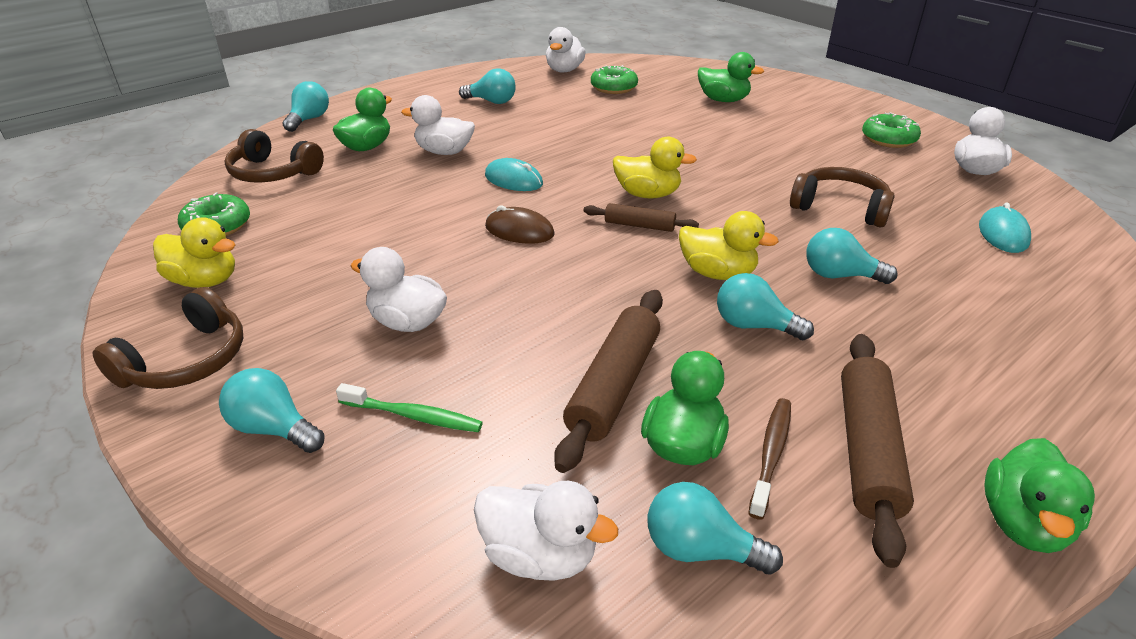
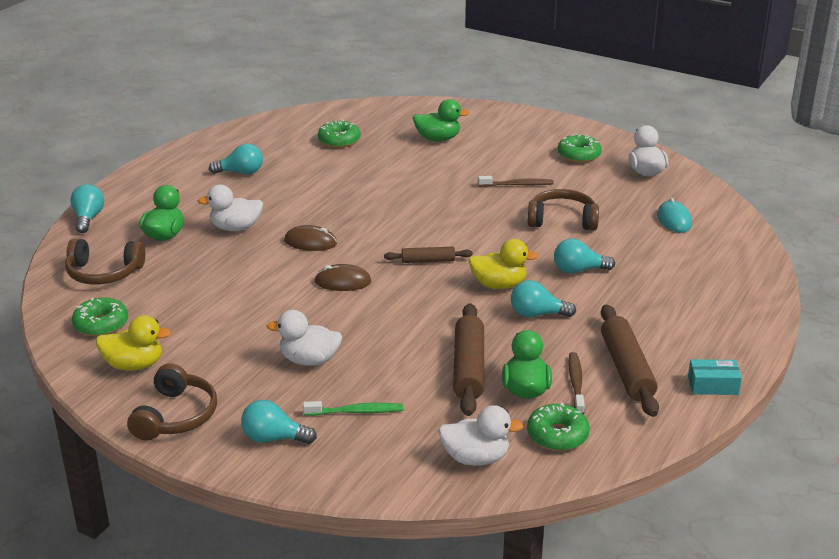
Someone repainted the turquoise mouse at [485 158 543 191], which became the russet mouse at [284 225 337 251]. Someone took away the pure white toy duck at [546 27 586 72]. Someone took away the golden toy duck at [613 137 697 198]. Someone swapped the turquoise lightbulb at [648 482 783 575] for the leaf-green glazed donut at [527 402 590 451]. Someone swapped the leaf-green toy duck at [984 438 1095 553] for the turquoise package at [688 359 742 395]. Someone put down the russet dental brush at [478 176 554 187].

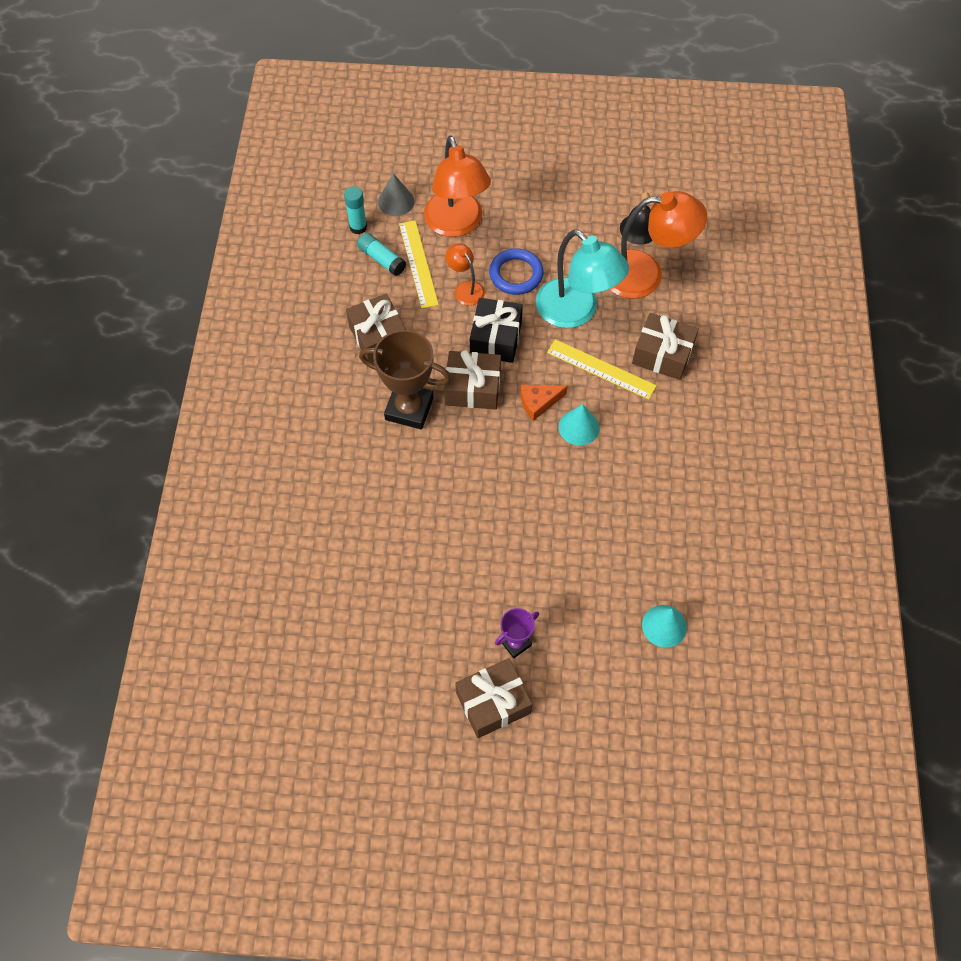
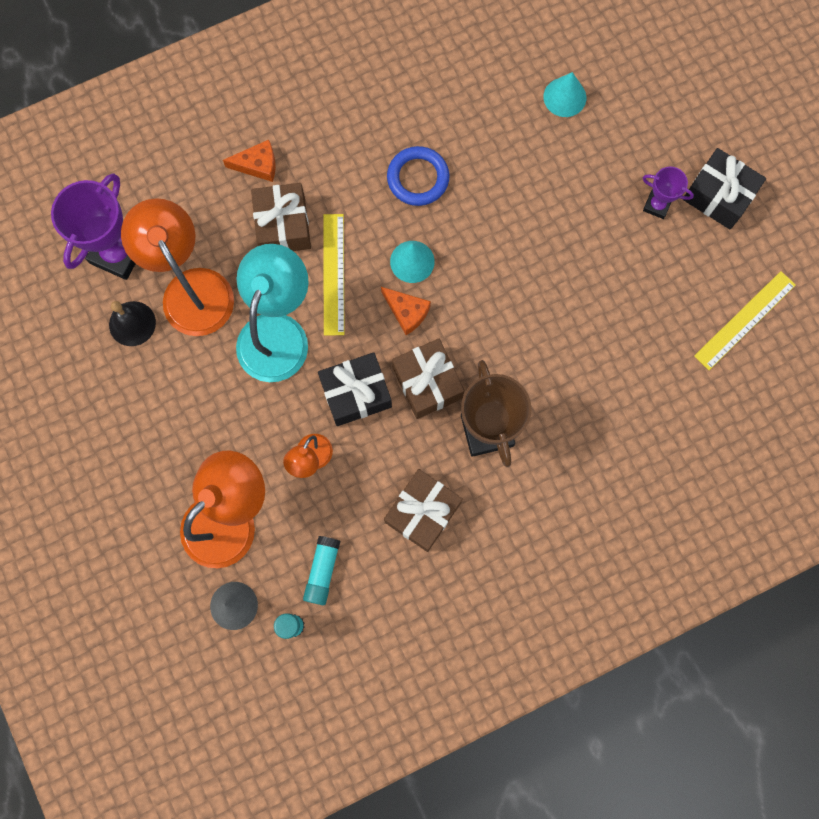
Someone carried the golden ruler from [399 220 439 308] to [694 271 796 370]. Someone repainted the russet wrapped gift at [455 658 532 738], which became the jet-black wrapped gift at [683 148 766 229]. Someone carried the blue ring from [489 249 544 295] to [387 146 450 206]. Someone put down the royal purple award cup at [51 173 136 280]. Someone put down the orange cheese at [223 140 276 182].

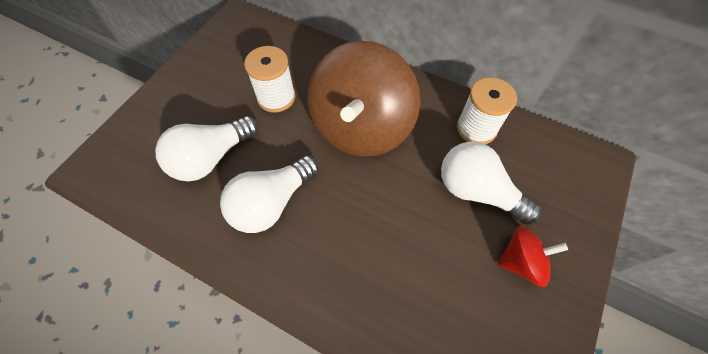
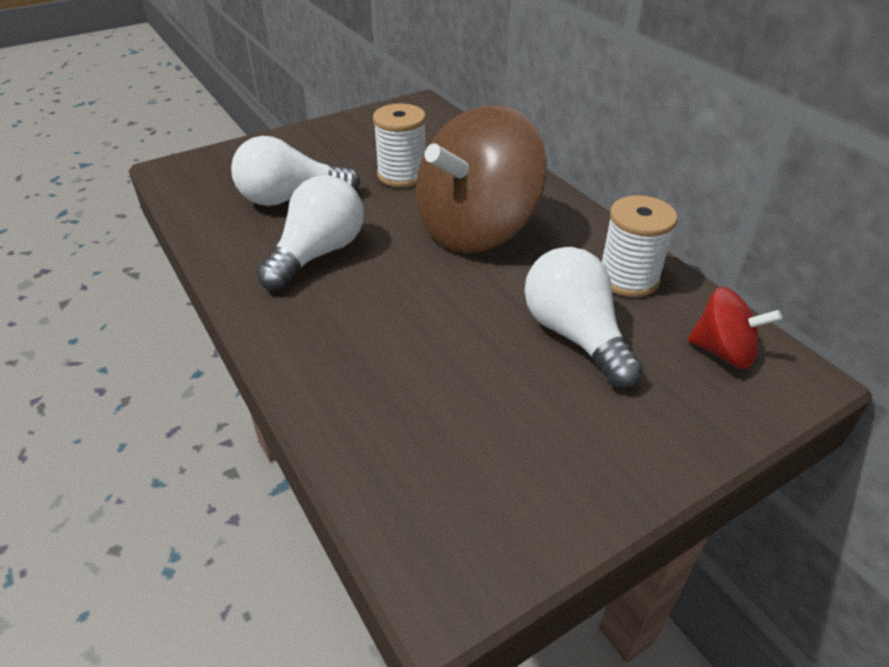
Someone rotated the pure white lightbulb at [220 155 319 233] by 135 degrees clockwise. Someone carried the crimson toy top from [498 226 568 287] to [687 287 782 369].

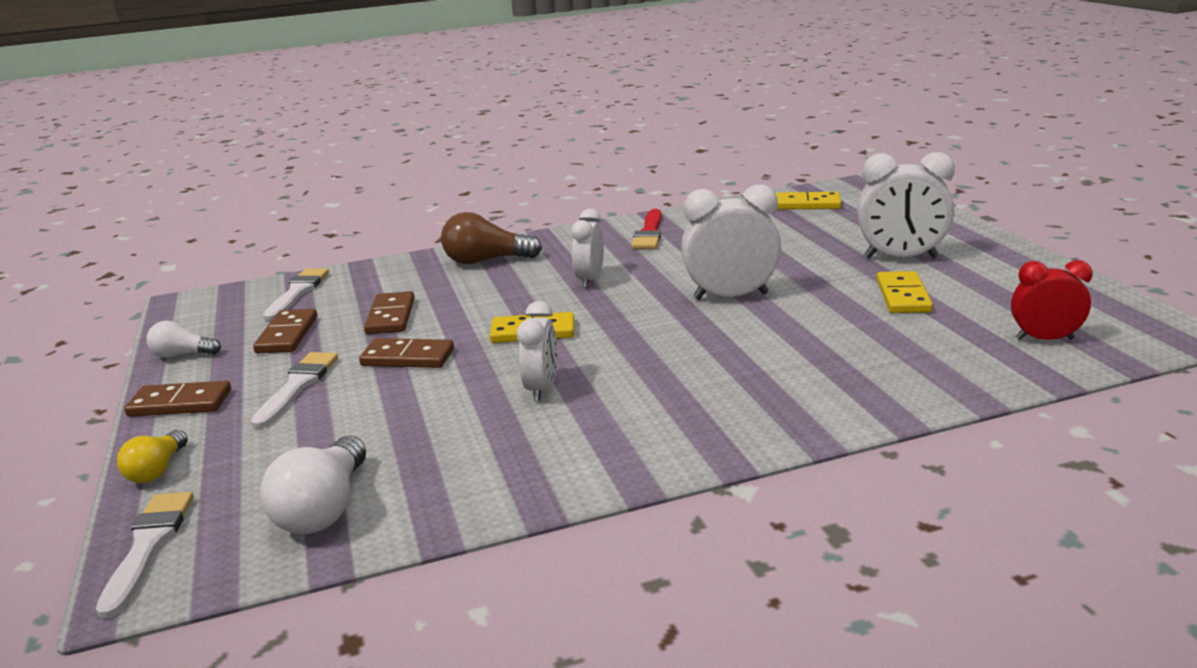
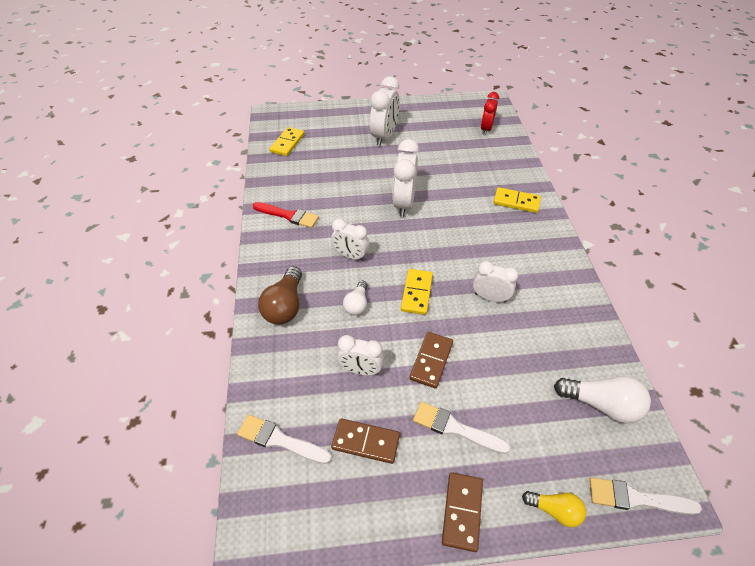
Someone carried the pure white lightbulb from [146 321 221 358] to [343 281 368 315]. Someone swapped the russet domino tile at [364 291 414 335] for the pure white clock at [337 335 384 376]. Someone carried the golden domino tile from [877 271 933 313] to [493 187 541 213].

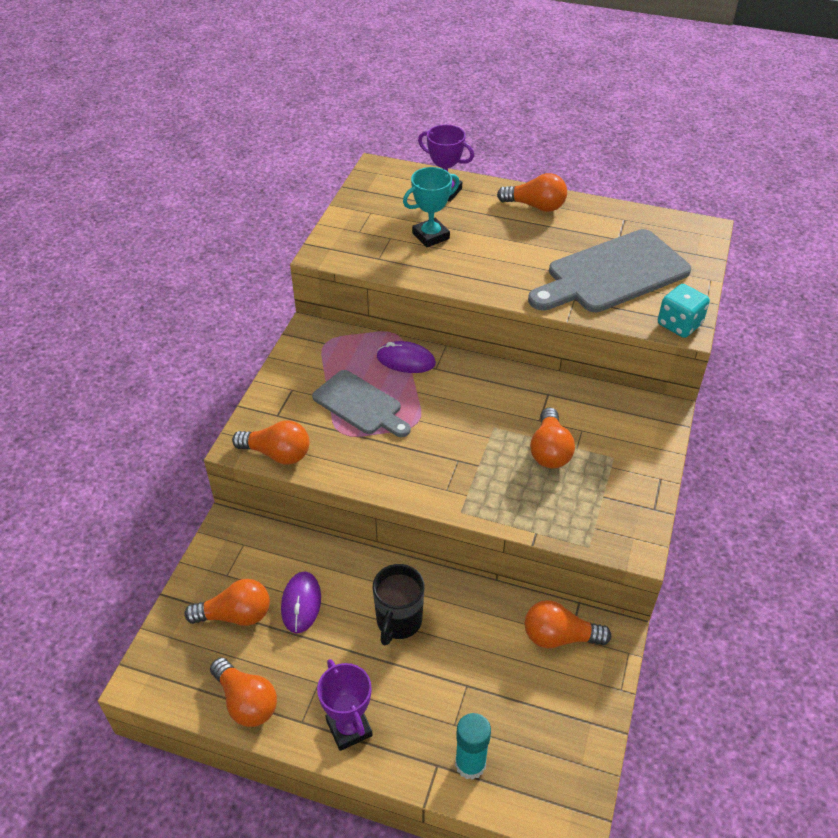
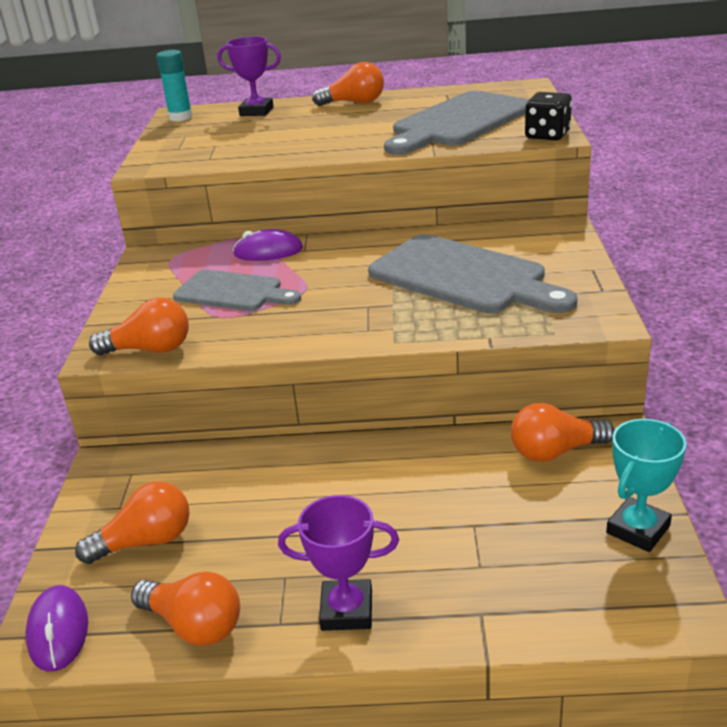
Someone carried the royal purple mouse from [281 572 321 633] to [26 585 88 672]. Someone rotated the royal purple award cup at [317 659 373 751] by 45 degrees counterclockwise. Someone took away the jet-black tea mug at [373 564 424 645]. Someone carried the turquoise award cup from [403 167 460 247] to [606 419 686 552]. Someone carried the turquoise glue from [455 713 491 780] to [156 50 193 121]. Someone swapped the orange lightbulb at [530 407 575 469] for the ash-grey chopping board at [368 234 577 313]. Someone repainted the turquoise dice at [658 284 710 338], which became the jet-black dice at [525 92 572 140].

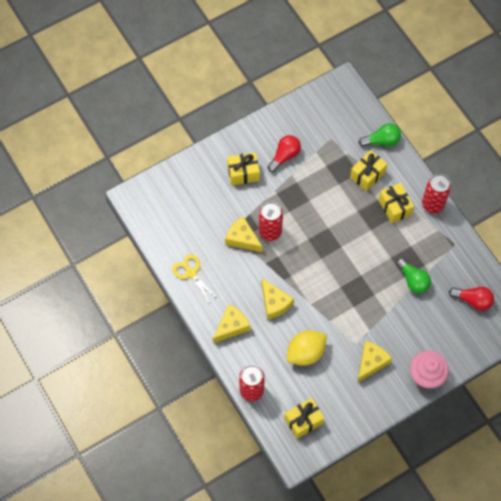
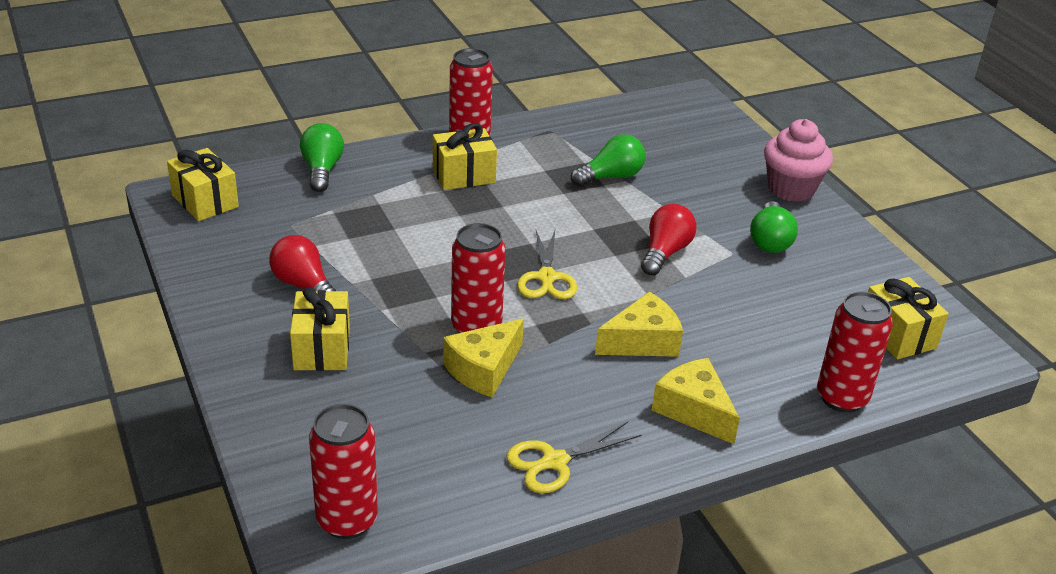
Someone took away the golden citrus fruit at [287 330 327 366]. Someone carried the golden wrapped gift from [350 150 387 191] to [167 148 239 221]. Someone swapped the golden cheese at [357 341 392 383] for the leaf-green lightbulb at [750 201 798 253]. Someone carried the crimson lightbulb from [449 287 494 311] to [641 204 697 276]. Someone put down the crimson soda can at [309 404 378 539]. Someone put down the golden scissors at [517 231 577 299].

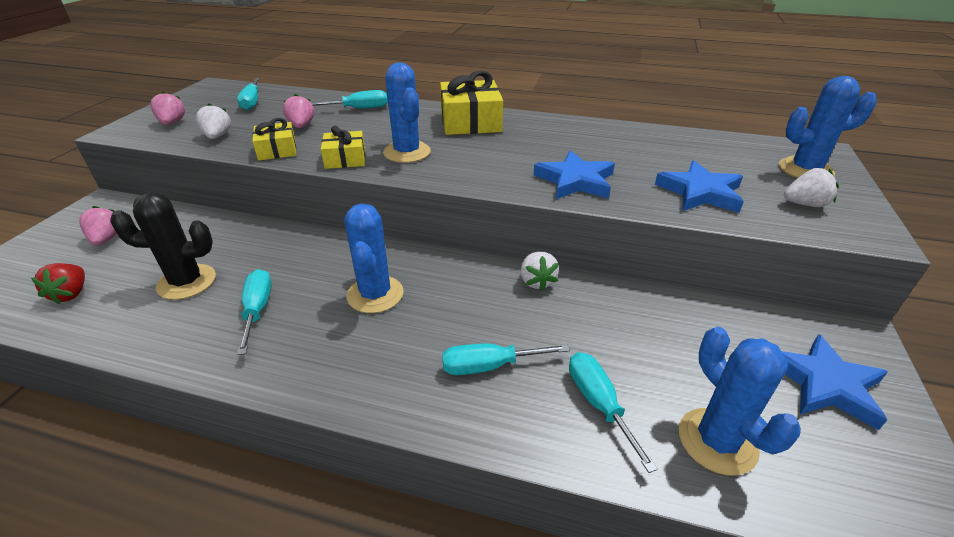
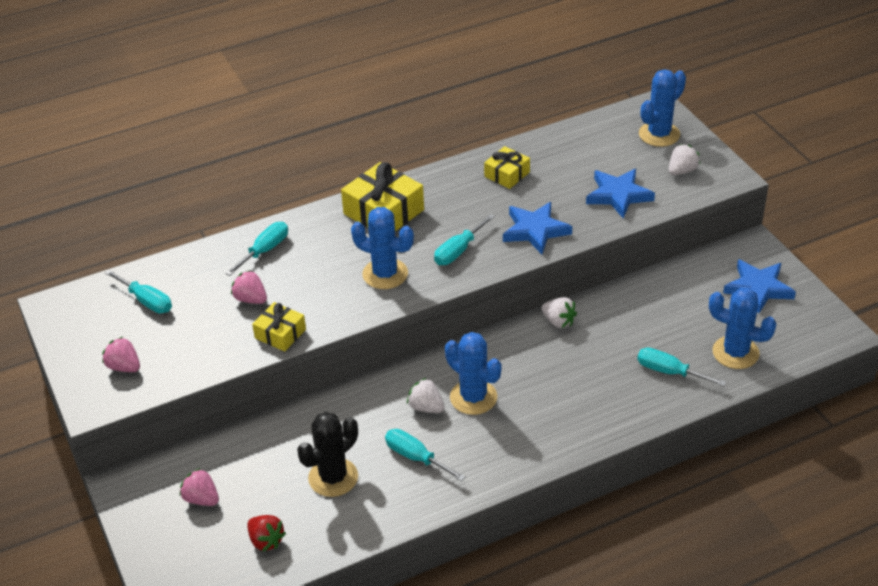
Someone carried the pure white strawberry from [196 103 231 139] to [407 378 445 413]. Someone carried the golden wrapped gift from [321 126 365 169] to [484 146 530 189]. Someone carried the turquoise screwdriver from [442 343 570 375] to [434 214 495 265].

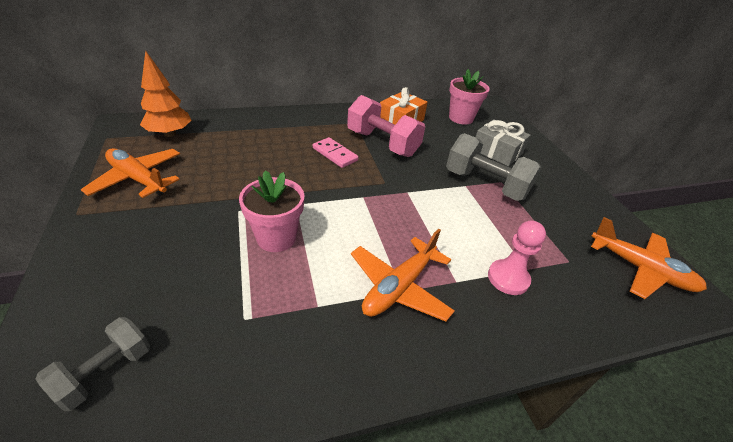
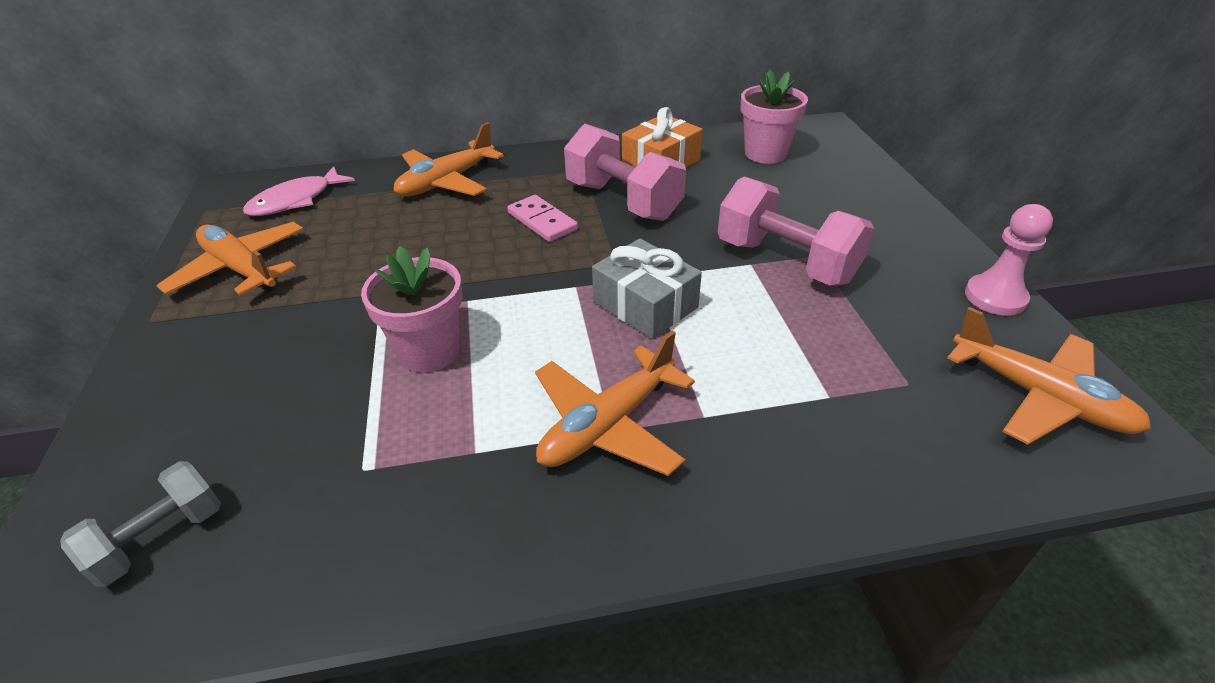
Someone swapped the orange toy tree at [140 50 191 137] for the rosy toy fish at [243 166 355 216]. Someone repainted the ash-grey free weight at [446 133 541 201], which became the rosy free weight at [718 177 874 286]. Someone carried the ash-grey wrapped gift from [476 119 530 166] to [592 239 702 339]. Someone carried the rosy chess pawn from [488 220 546 295] to [965 204 1053 316]. Someone put down the orange toy plane at [394 122 504 197].

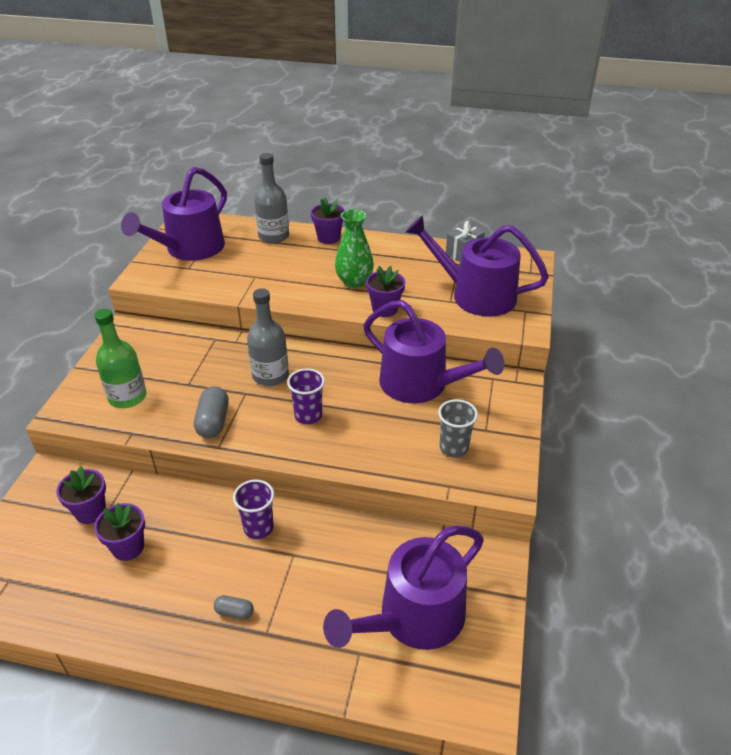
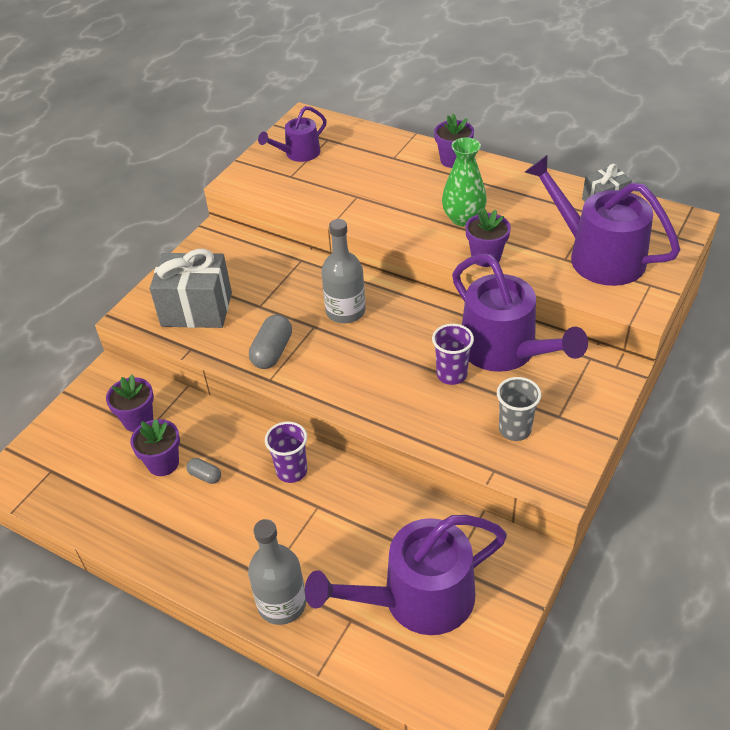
Someone swapped the leaf-green flask at [94 309 147 408] for the ash-grey wrapped gift at [150 249 232 328]. Someone scaled the royal purple watering pot at [121 167 227 261] by 0.55. Someone carried the ash-grey pill from [214 595 254 620] to [186 458 221 484]. Someone carried the ash-grey flask from [254 153 289 243] to [248 519 306 625]. Someone carried the royal purple beaker from [287 369 325 424] to [432 324 474 385].

